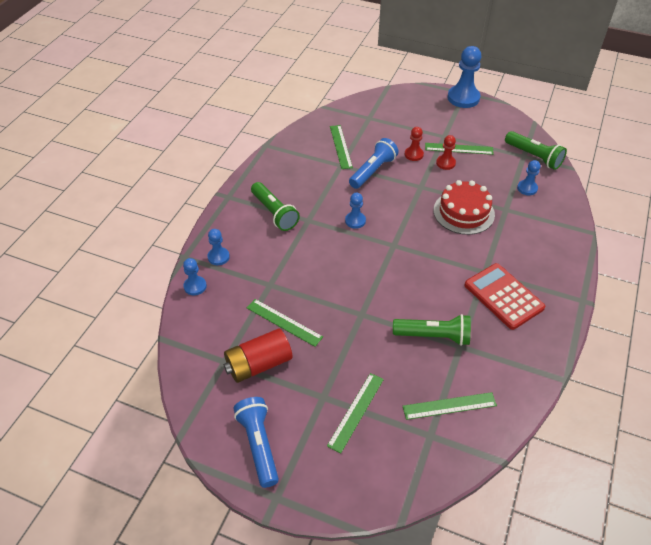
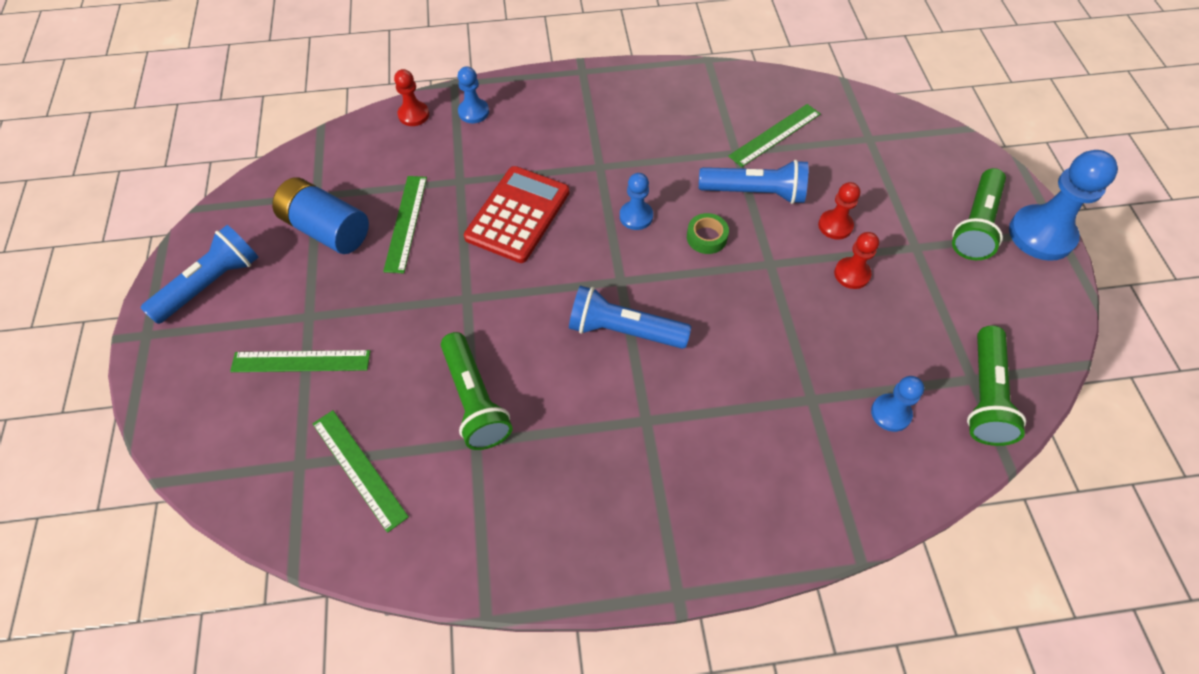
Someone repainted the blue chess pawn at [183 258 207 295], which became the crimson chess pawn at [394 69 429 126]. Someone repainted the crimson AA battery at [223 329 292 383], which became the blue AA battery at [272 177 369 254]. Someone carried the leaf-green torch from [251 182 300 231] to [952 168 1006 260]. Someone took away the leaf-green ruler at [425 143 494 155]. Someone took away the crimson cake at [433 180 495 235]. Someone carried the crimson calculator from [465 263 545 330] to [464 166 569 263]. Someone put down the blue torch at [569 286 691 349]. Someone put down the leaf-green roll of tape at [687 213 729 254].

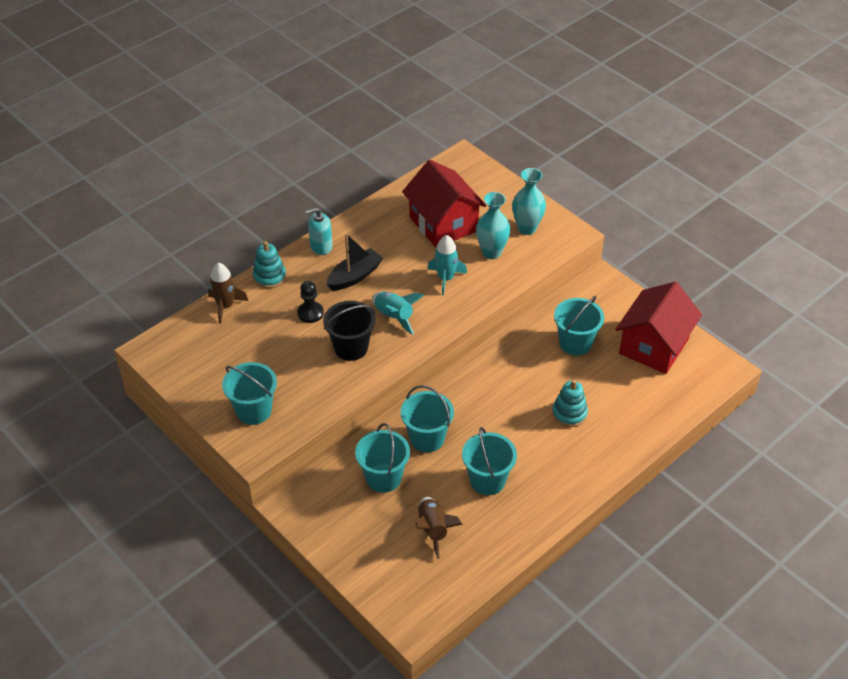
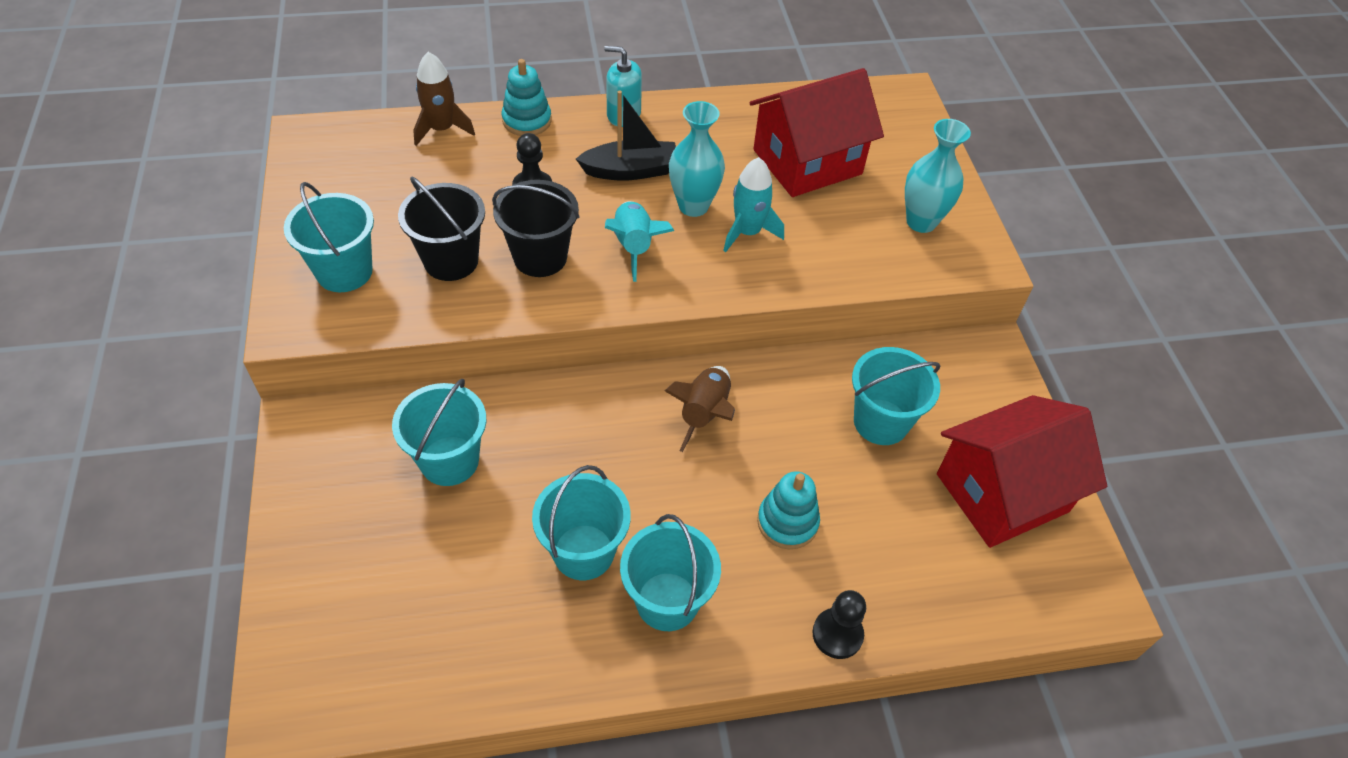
Someone carried the turquoise sand bucket from [401 385 454 452] to [620 514 721 631]. Someone rotated the crimson toy house at [402 160 486 248] by 60 degrees clockwise. Someone carried the russet toy rocket from [415 497 463 559] to [665 366 735 452]. Someone carried the turquoise flower vase from [476 192 510 259] to [669 101 725 217]. Someone put down the jet-black sand bucket at [398 177 485 281]. Someone put down the jet-black chess pawn at [813 590 866 659].

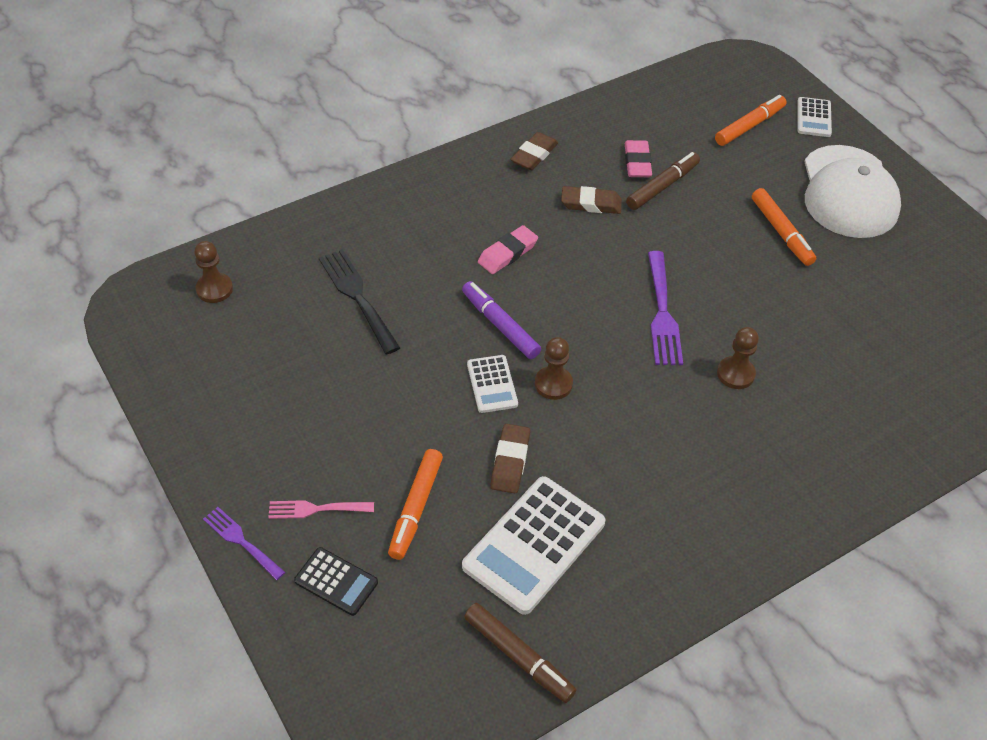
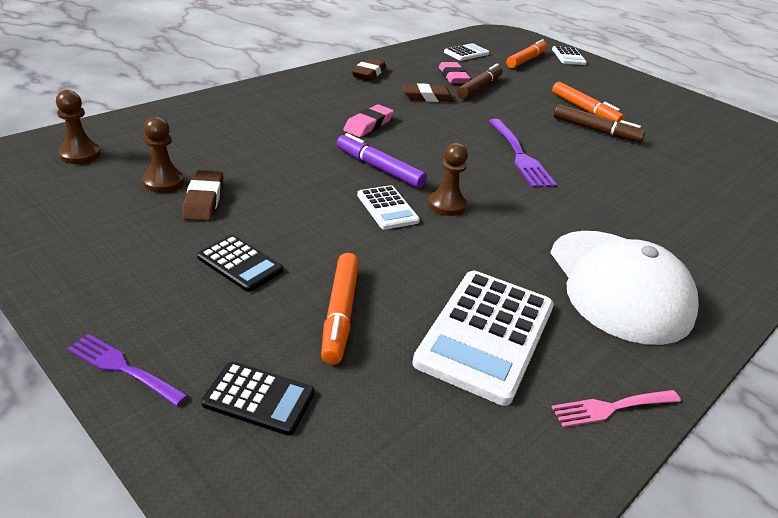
Someone carried the rosy table fork from [268 500 374 519] to [552 390 681 427]. Someone took away the jet-black table fork at [319 249 400 355]. Someone carried the russet marker pen from [464 603 576 703] to [554 104 645 142]. Someone carried the russet eraser from [490 424 530 493] to [182 170 223 221]. Someone carried the russet chess pawn from [717 327 759 389] to [142 116 184 193]. Someone carried the pure white baseball cap from [804 145 901 238] to [550 231 699 345]. Someone put down the jet-black calculator at [197 235 283 292]. Someone put down the pure white calculator at [444 43 489 61].

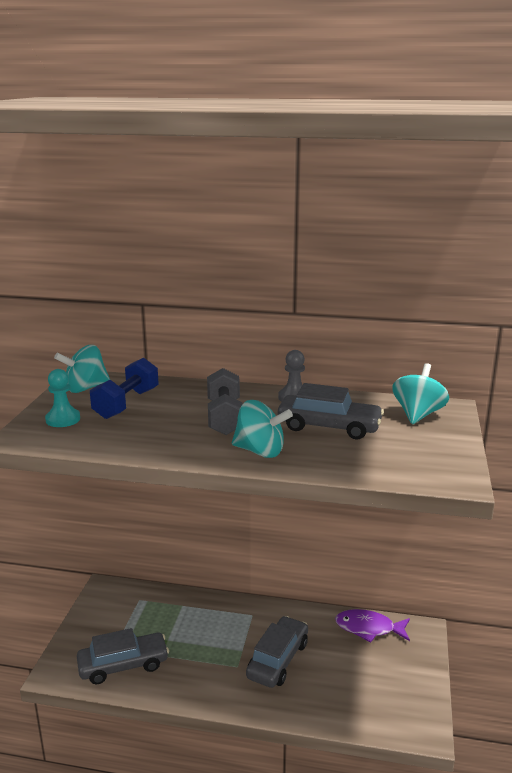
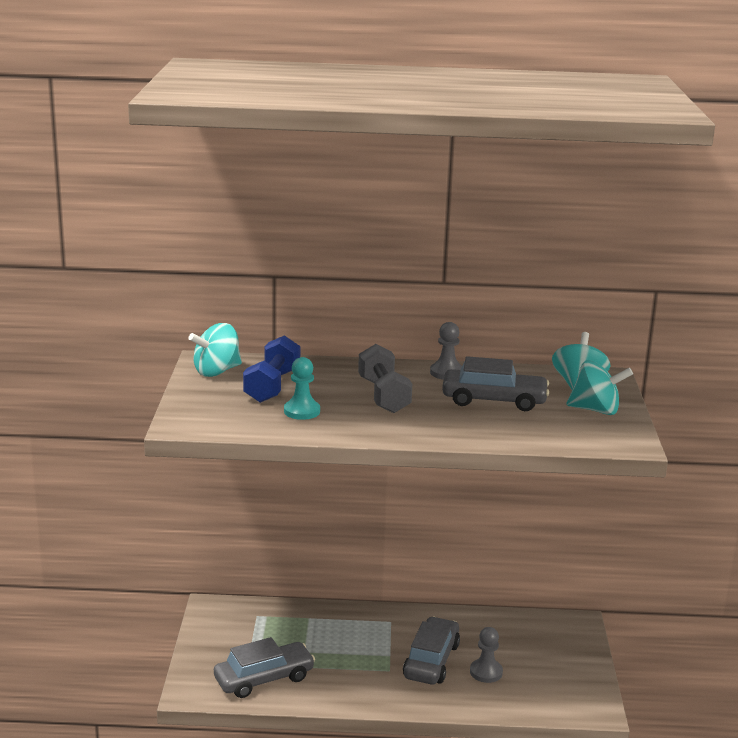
Someone carried the turquoise chess pawn from [45 369 80 427] to [284 357 320 420]. Someone carried the turquoise toy top from [232 400 293 458] to [567 360 633 415]. Someone took away the royal purple toy fish at [335 609 410 643]. Someone put down the ash-grey chess pawn at [470 627 503 683].

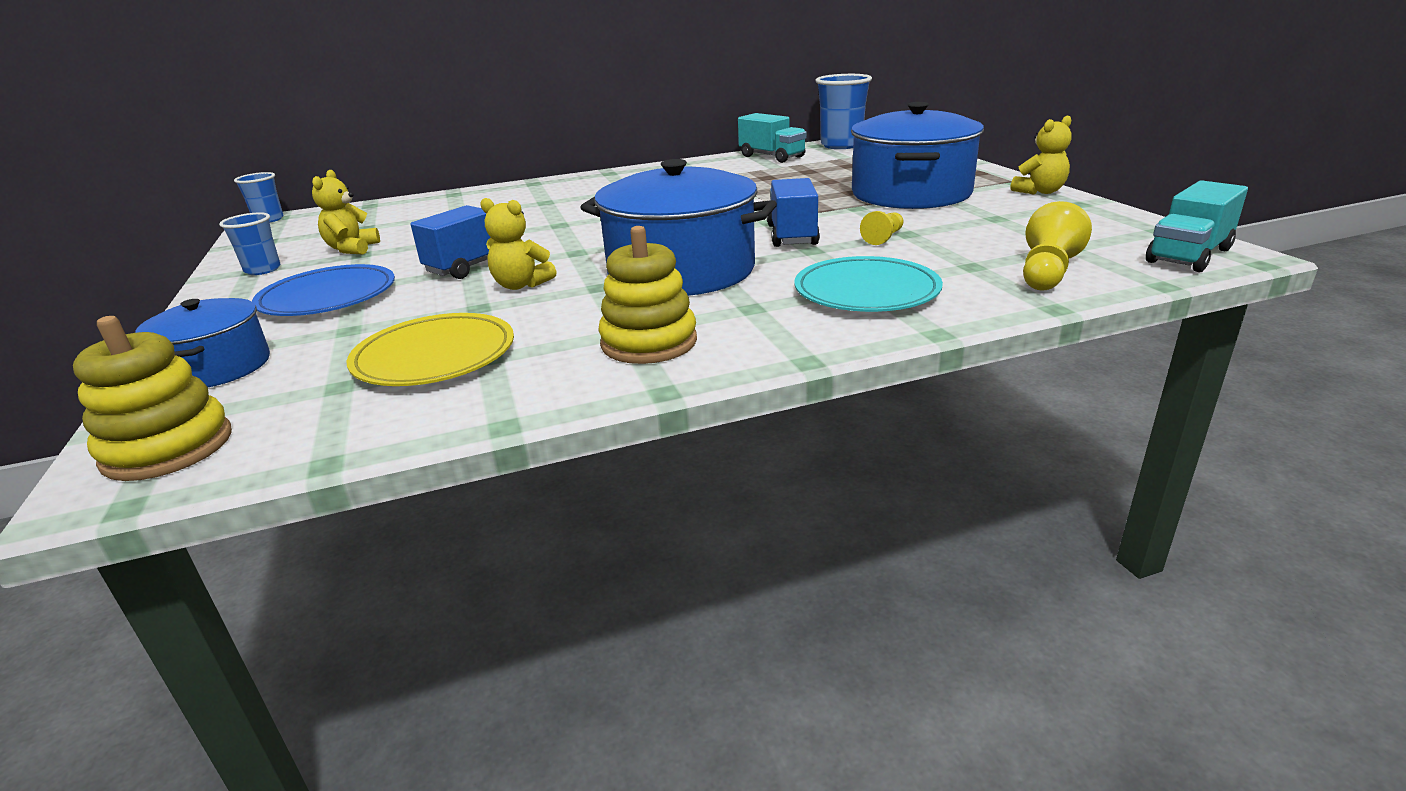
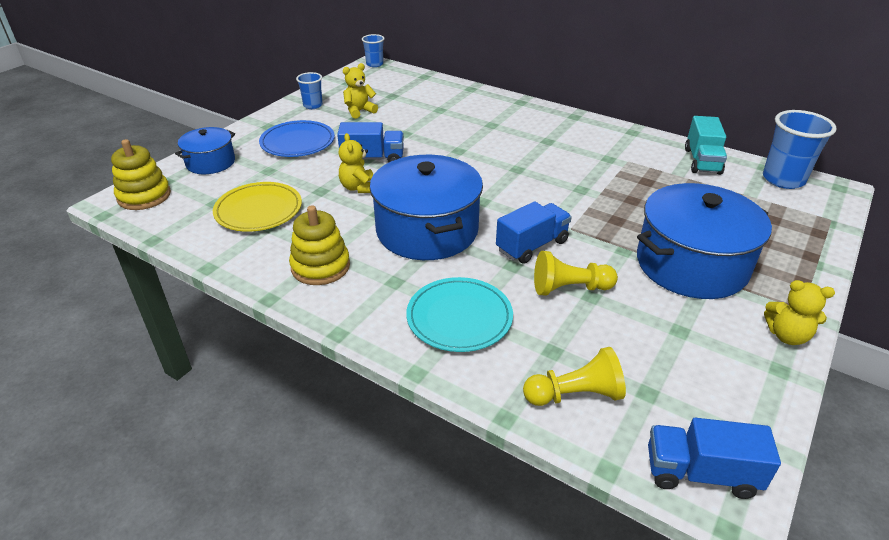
Someone scaled the golden chess pawn at [860 211 903 245] by 1.63. Someone repainted the turquoise toy truck at [1146 180 1248 272], which became the blue toy truck at [648 418 781 499].

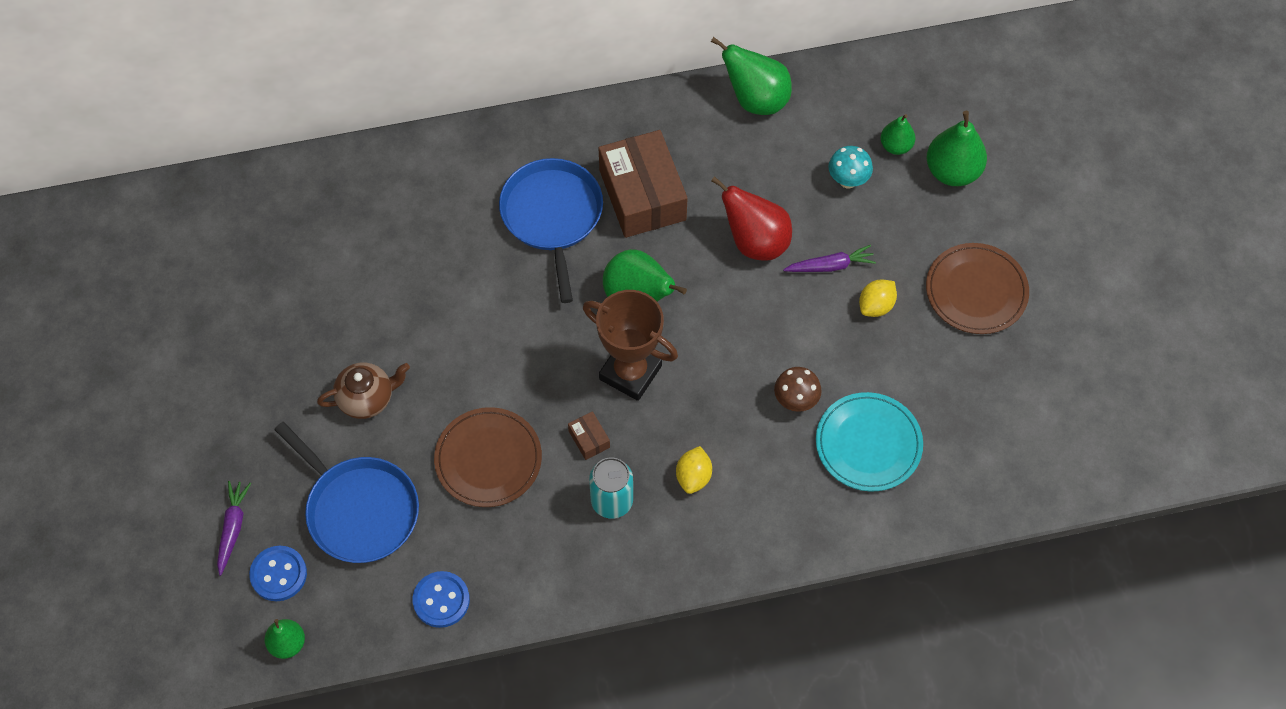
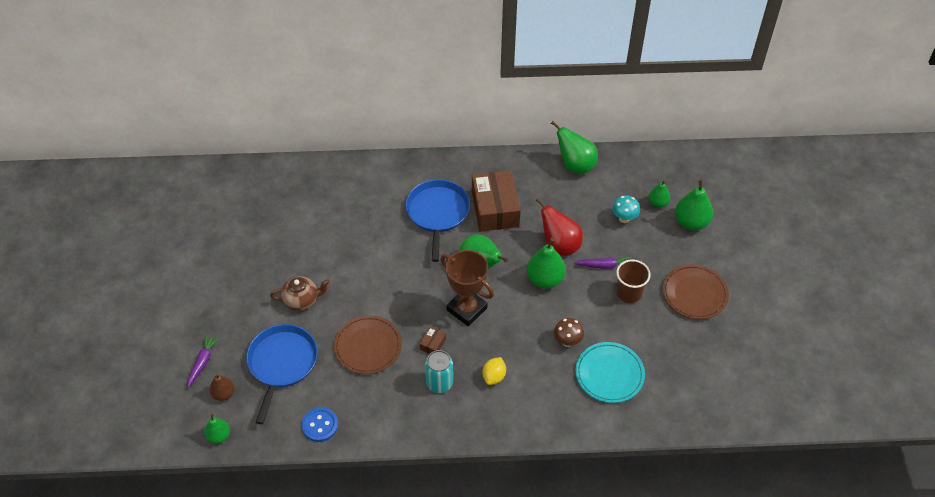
Someone swapped the blue sewing button at [249 546 307 601] for the russet pear fruit at [209 373 235 401]. Someone rotated the blue frying pan at [274 422 419 563] by 135 degrees counterclockwise. Someone rotated the russet package at [568 411 610 460] by 45 degrees clockwise. Someone swapped the golden citrus fruit at [859 279 897 317] for the russet beaker at [616 260 651 303]. Someone put down the leaf-green pear fruit at [527 238 566 289].

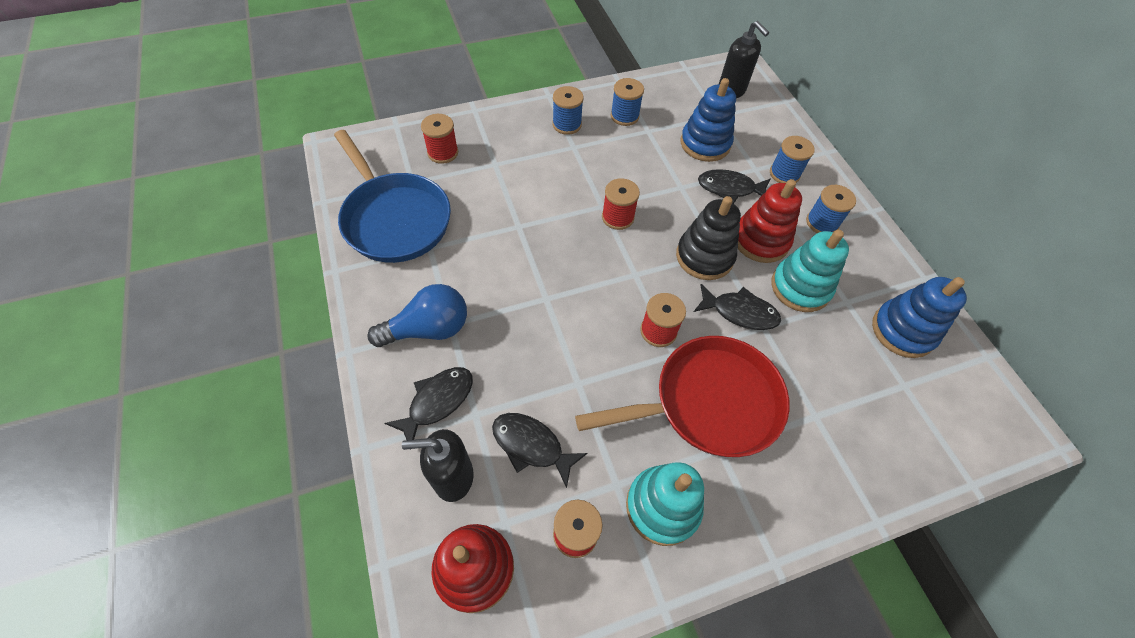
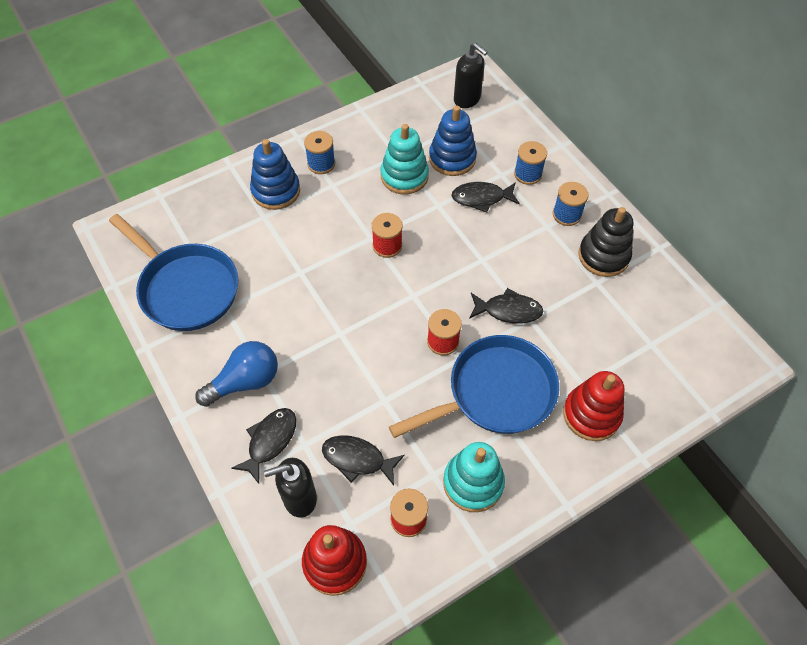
Someone took away the crimson bobbin at [421 114 458 164]. Someone repainted the crimson frying pan at [575 336 789 457], which became the blue frying pan at [389 335 559 438]. Someone took away the blue bobbin at [611 78 644 126]. Someone carried the jet-black ring stacker from [676 196 741 280] to [578 207 633 277]. Someone carried the crimson ring stacker from [738 179 802 263] to [563 371 625 441]. Someone carried the turquoise ring stacker from [771 230 849 312] to [380 124 429 194]. Someone carried the blue ring stacker from [872 277 967 358] to [250 139 300 210].

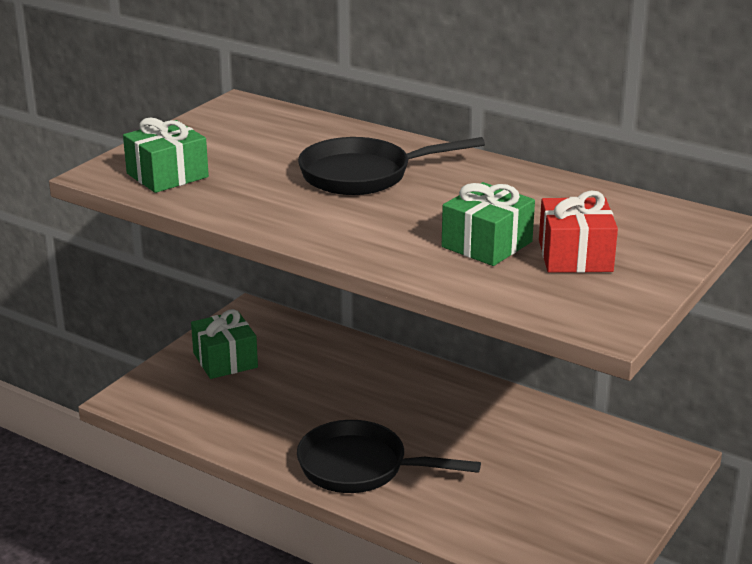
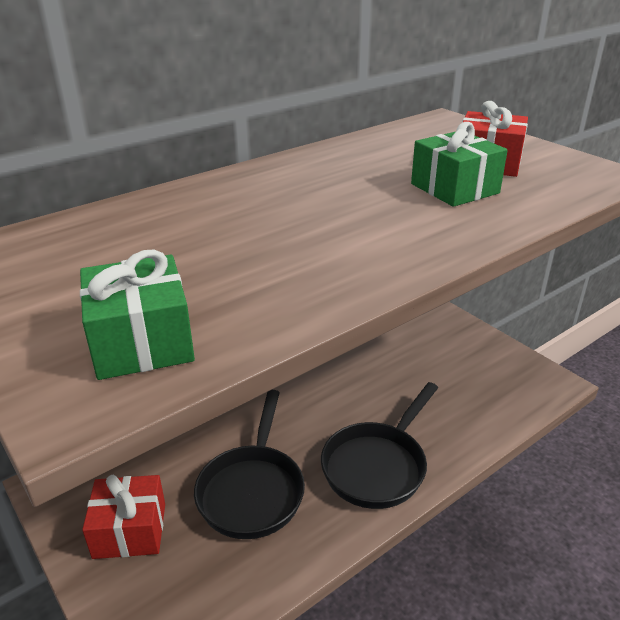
Someone repainted the leaf-green wrapped gift at [191 309 258 379], which became the crimson wrapped gift at [82 475 165 559]. Someone carried the jet-black frying pan from [298 137 485 195] to [194 390 305 539].

